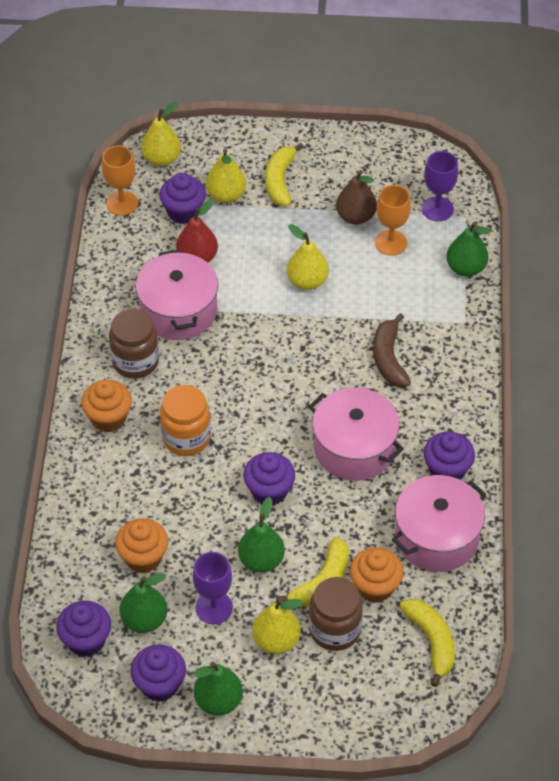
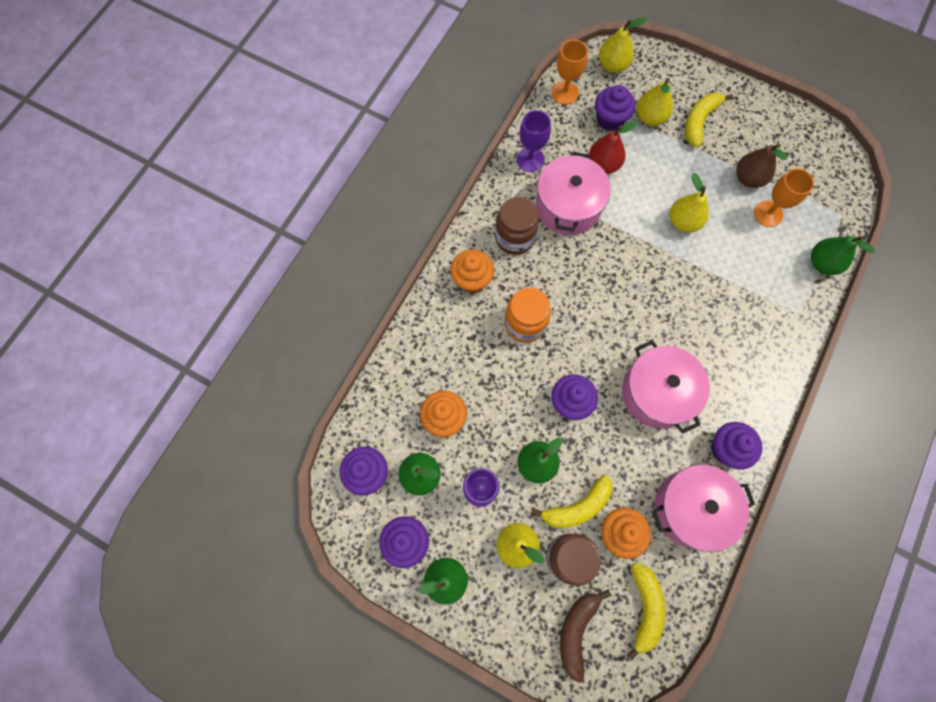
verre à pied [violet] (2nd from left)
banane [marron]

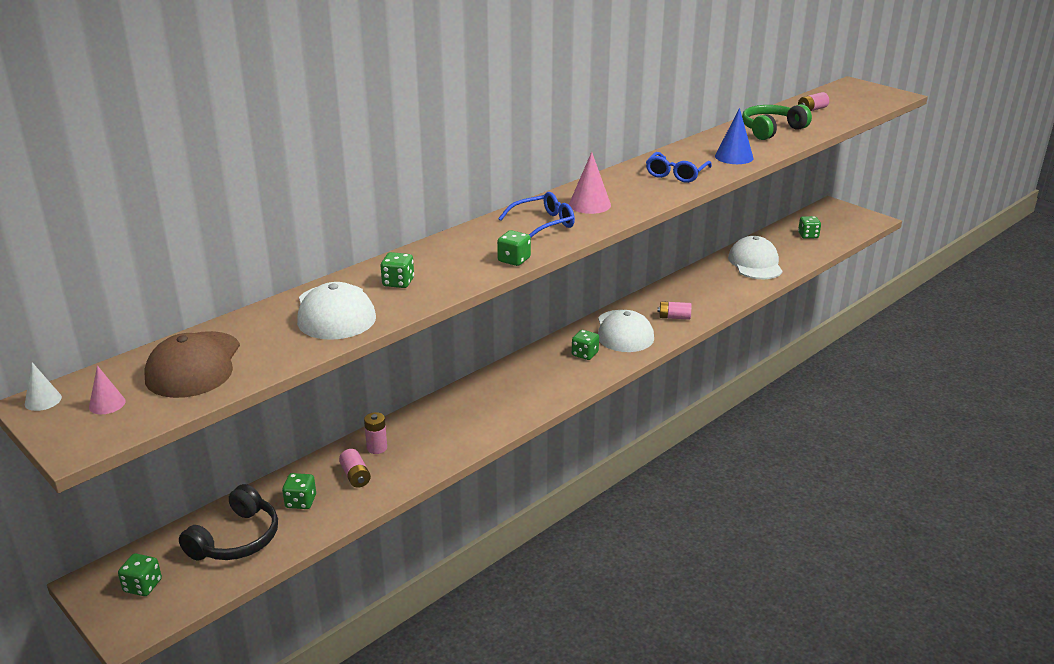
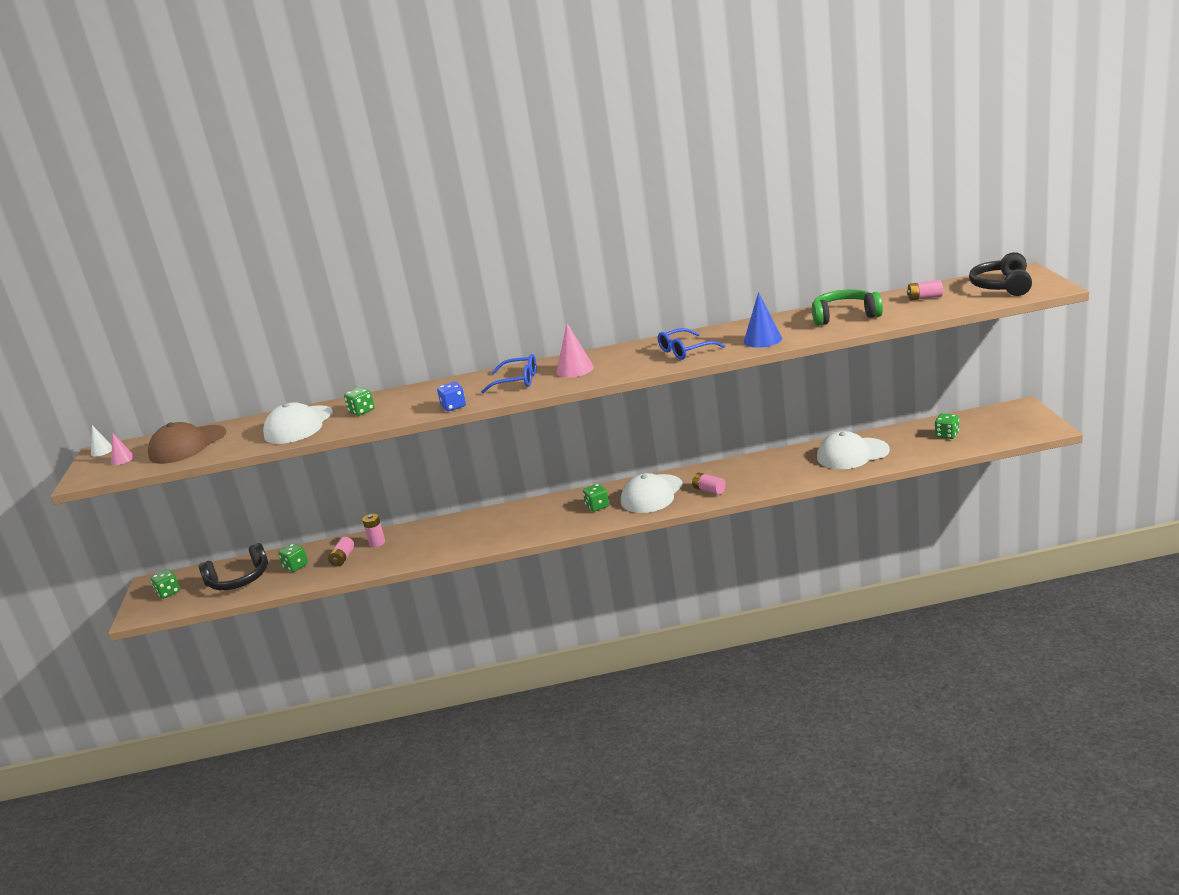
dé [bleu]
casquette [blanc] (3rd from left)
casque audio [noir] (2nd from left)

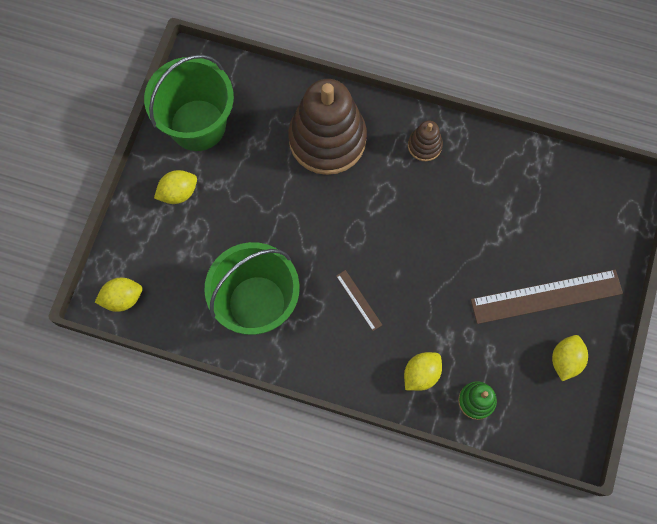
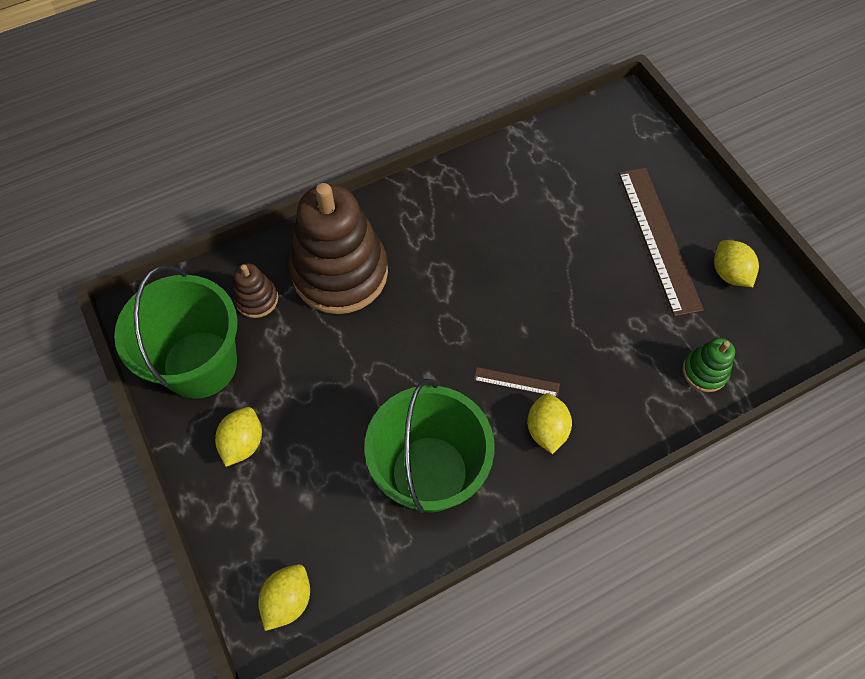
jouet à empiler [marron] (1st from left)
citron [jaune] (3rd from left)
règle [marron] (2nd from left)

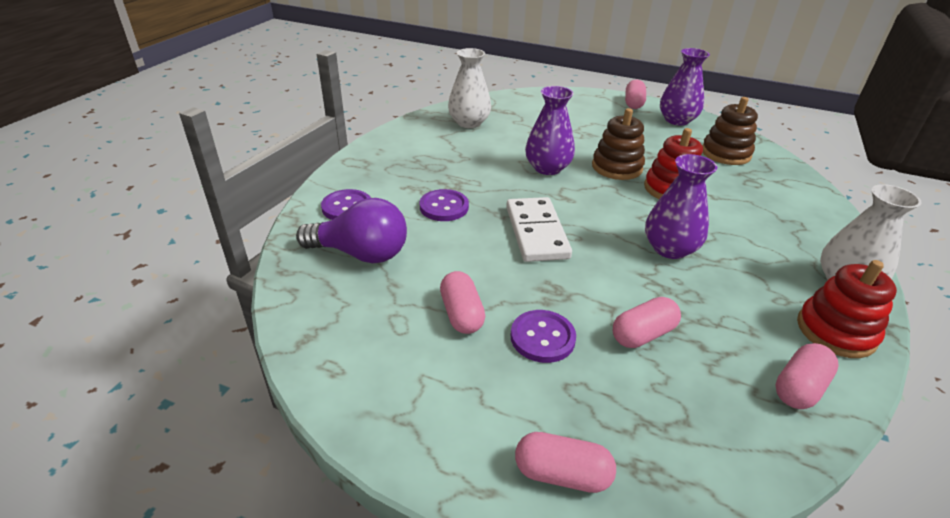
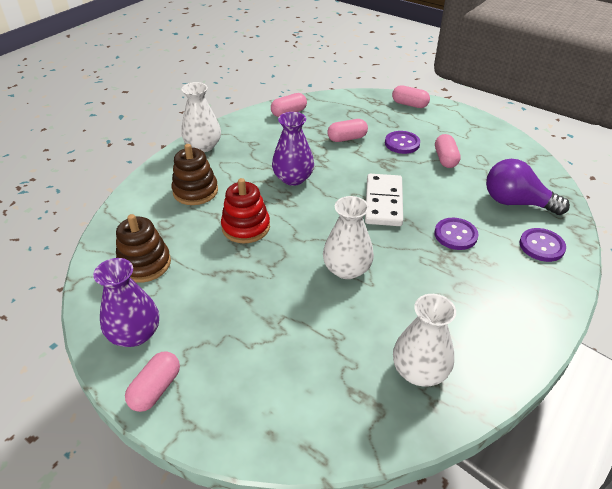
jouet à empiler [marron] (2nd from left)
vase [blanc] (2nd from left)
jouet à empiler [rouge] (2nd from left in the first image)

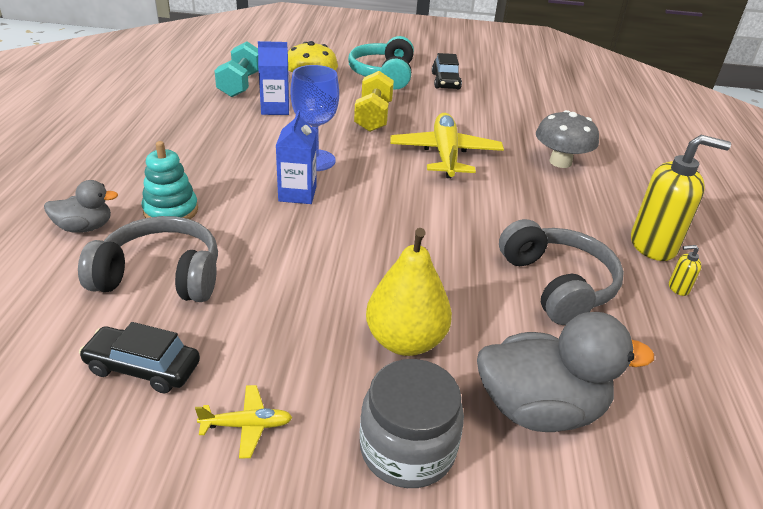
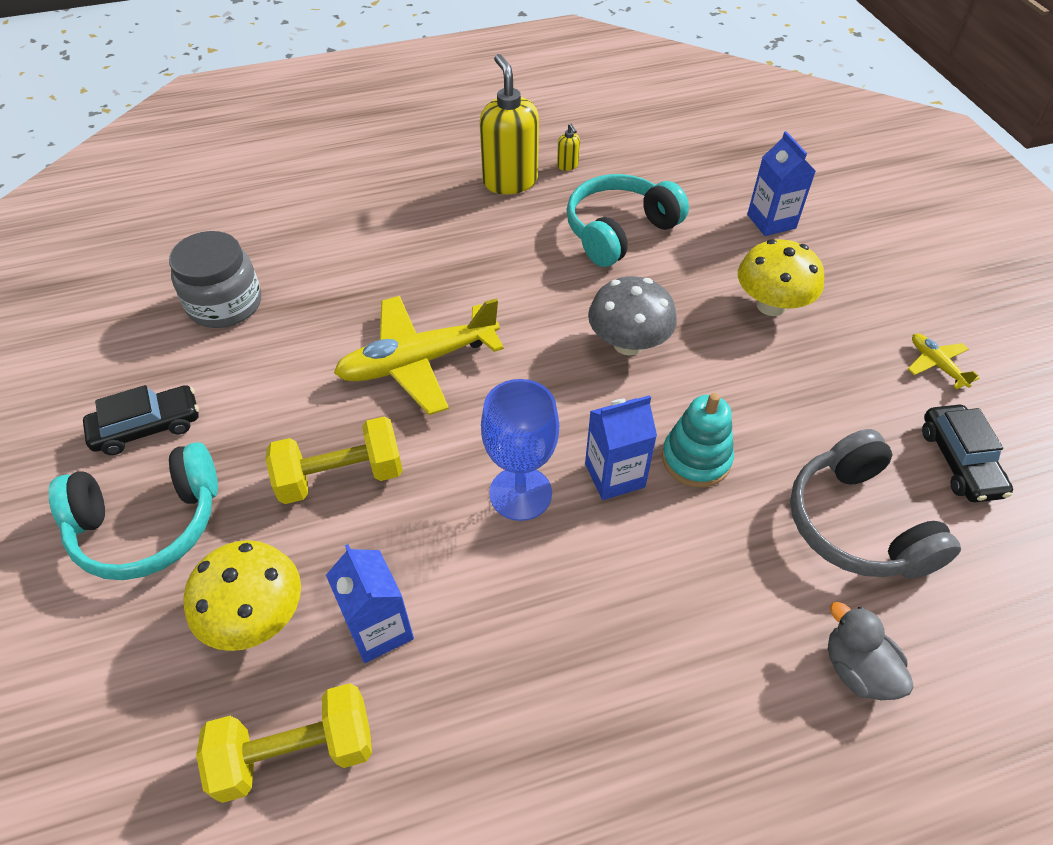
bocal [gris]
haltère [jaune] (1st from left)
casque audio [turquoise] (2nd from left)
champignon [gris]
jouet à empiler [turquoise]
champignon [jaune] (2nd from left)
brique de lait [bleu] (3rd from left)

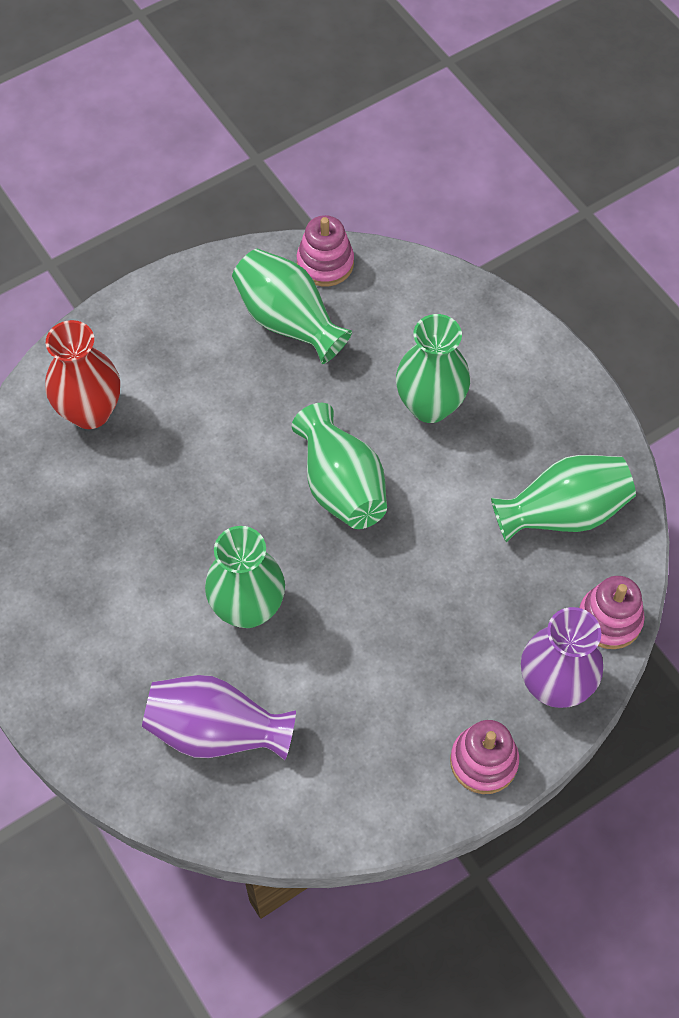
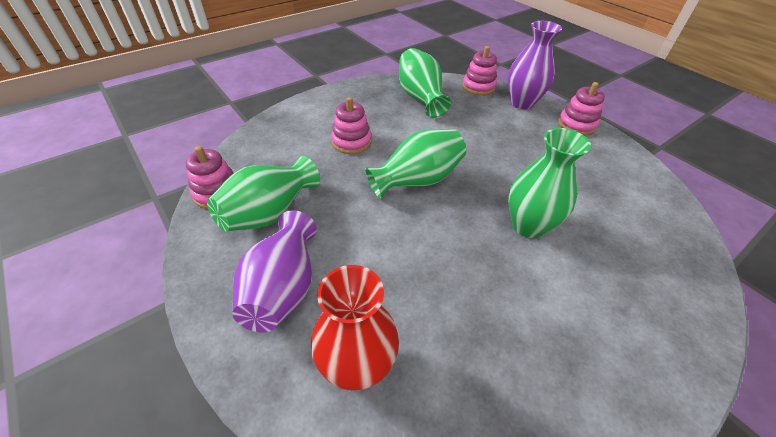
vase [violet] (1st from left)
jouet à empiler [rose] (2nd from left)

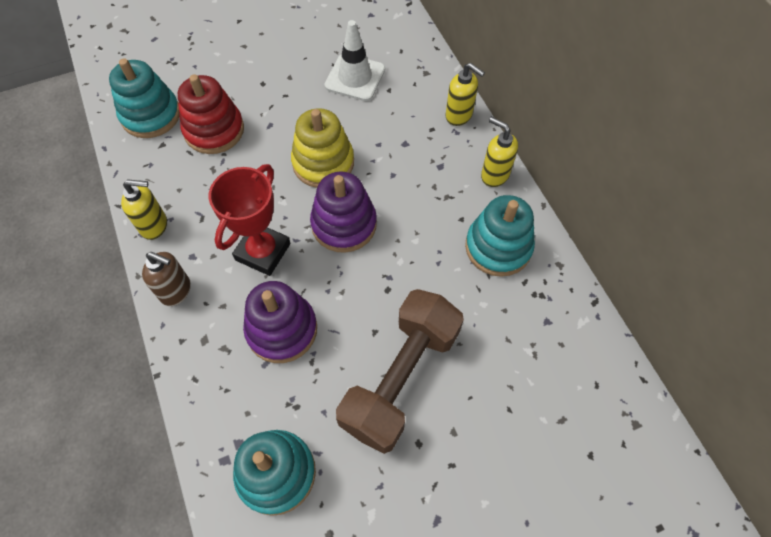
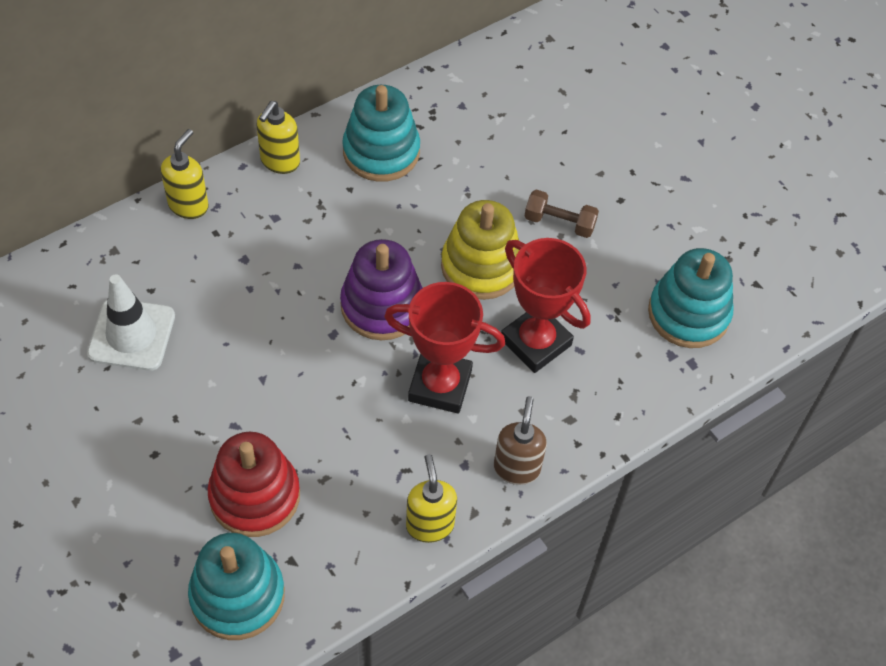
jouet à empiler [jaune]
trophée [rouge] (2nd from left)
haltère [marron]

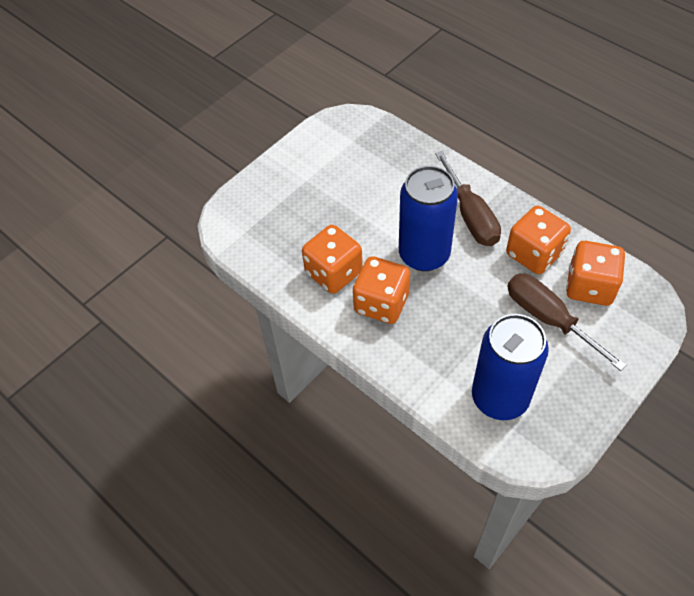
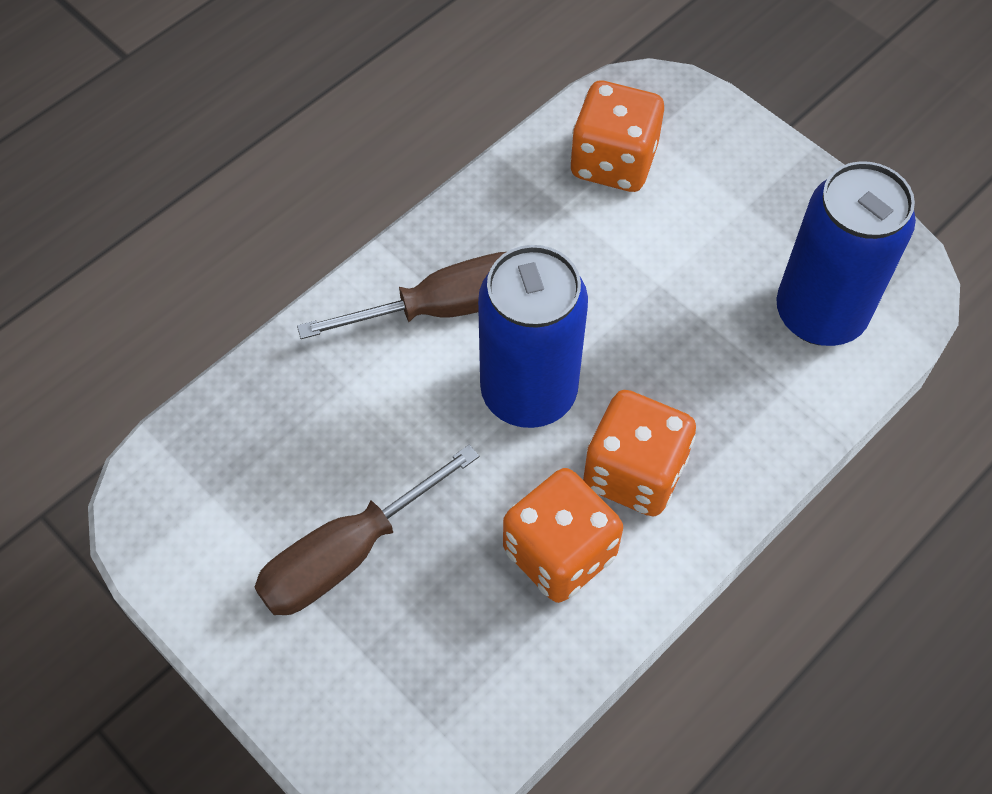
tournevis [marron] (1st from left)
dé [orange] (3rd from left in the first image)

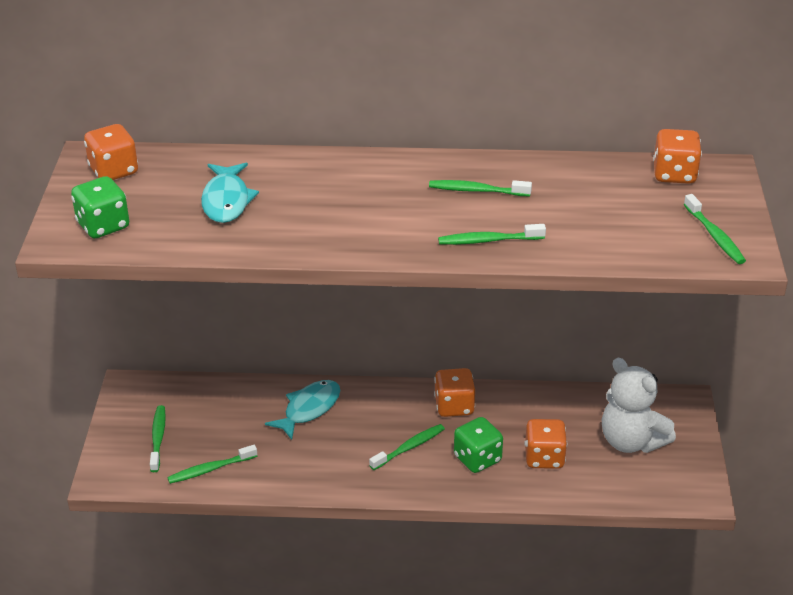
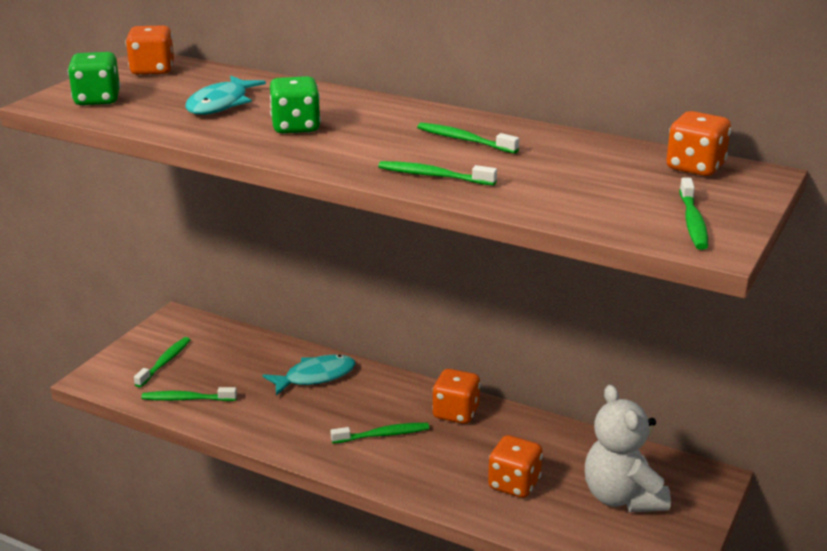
dé [vert] (2nd from left)

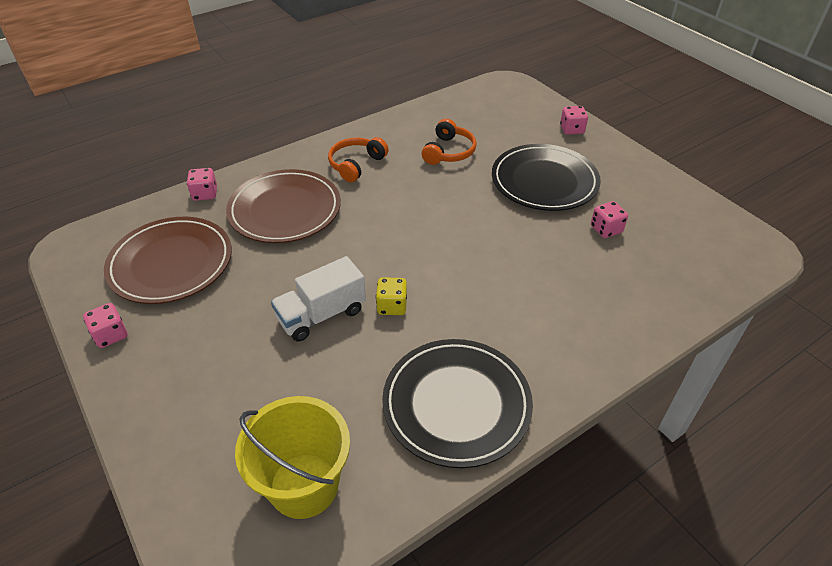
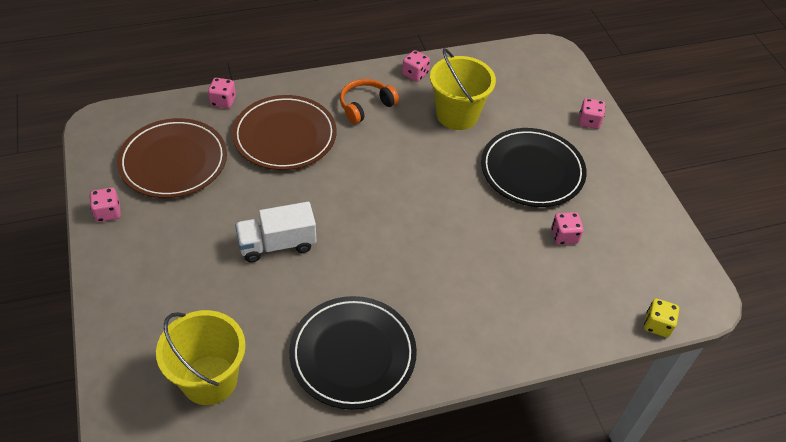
dé [rose] (3rd from left)
seau [jaune] (2nd from left)
dé [jaune]

